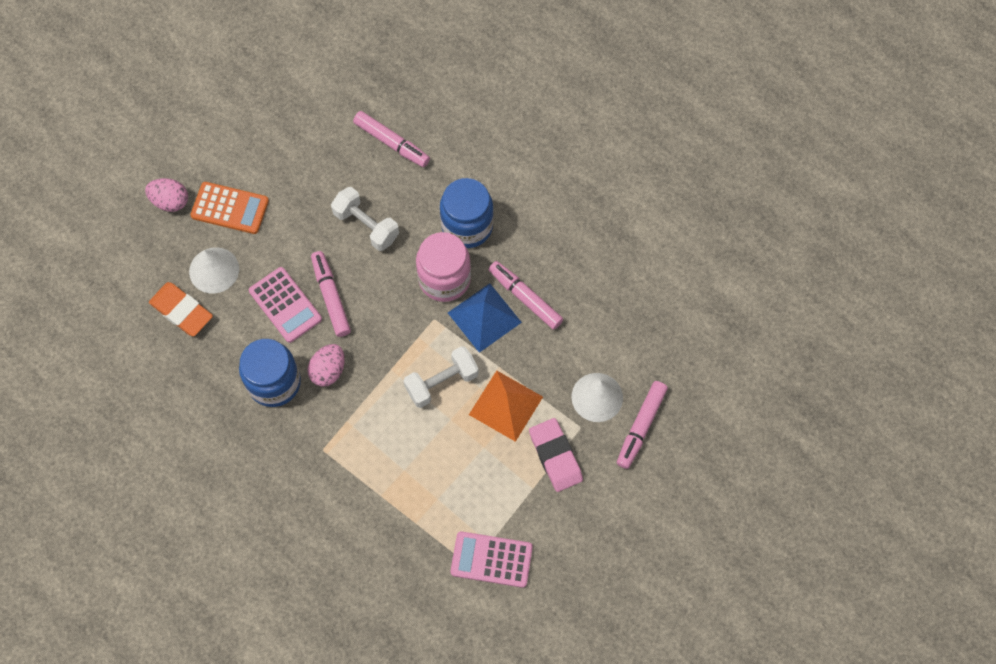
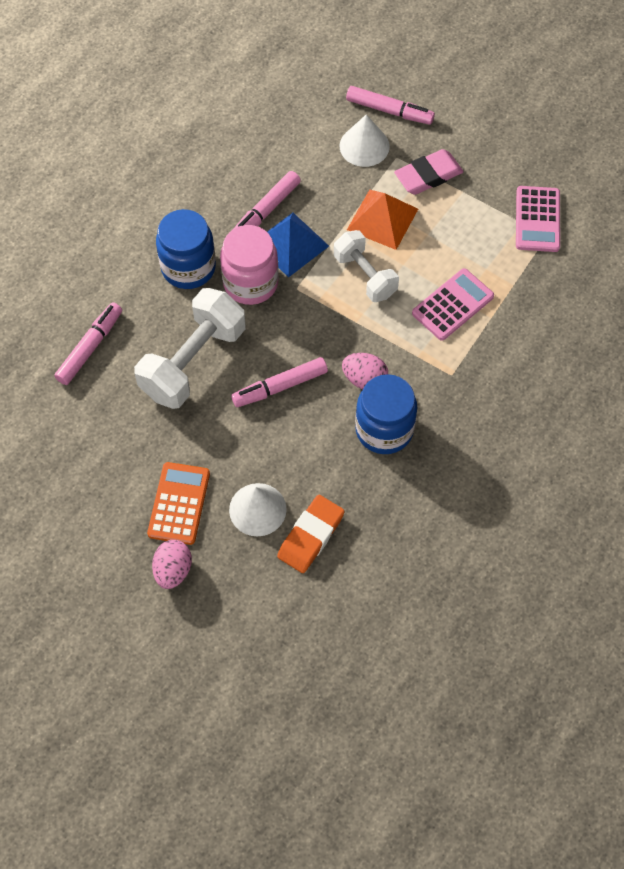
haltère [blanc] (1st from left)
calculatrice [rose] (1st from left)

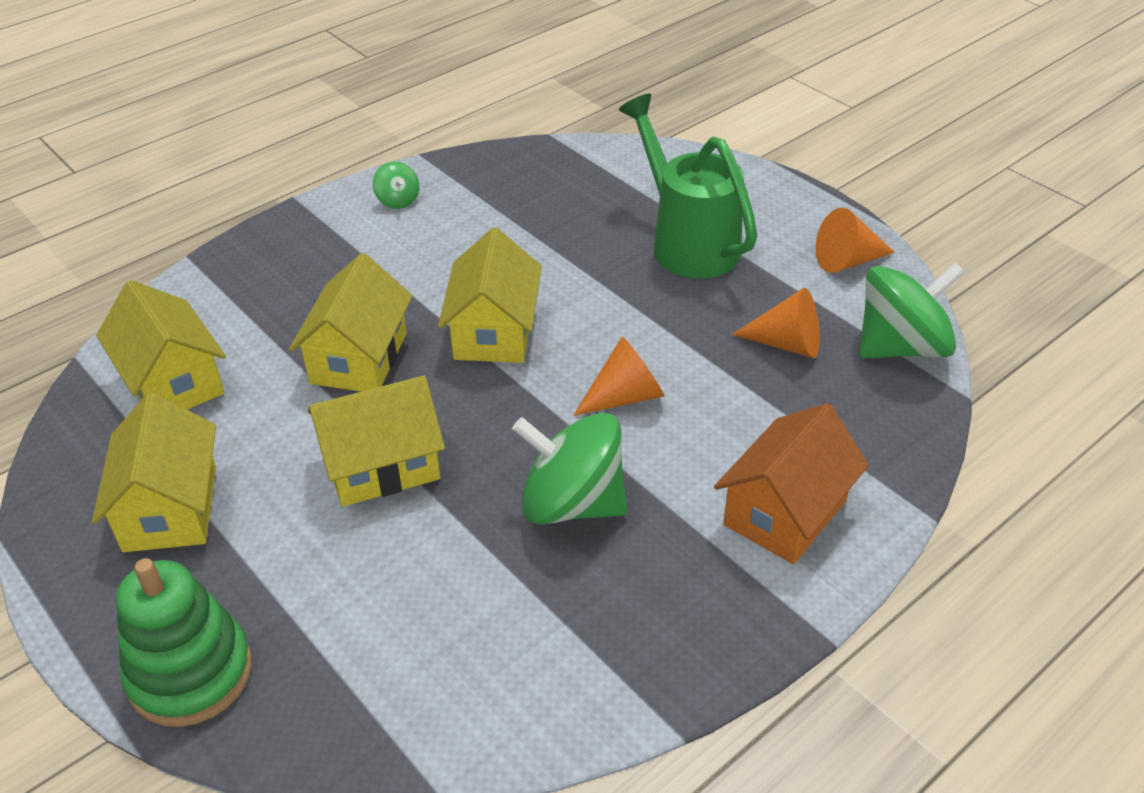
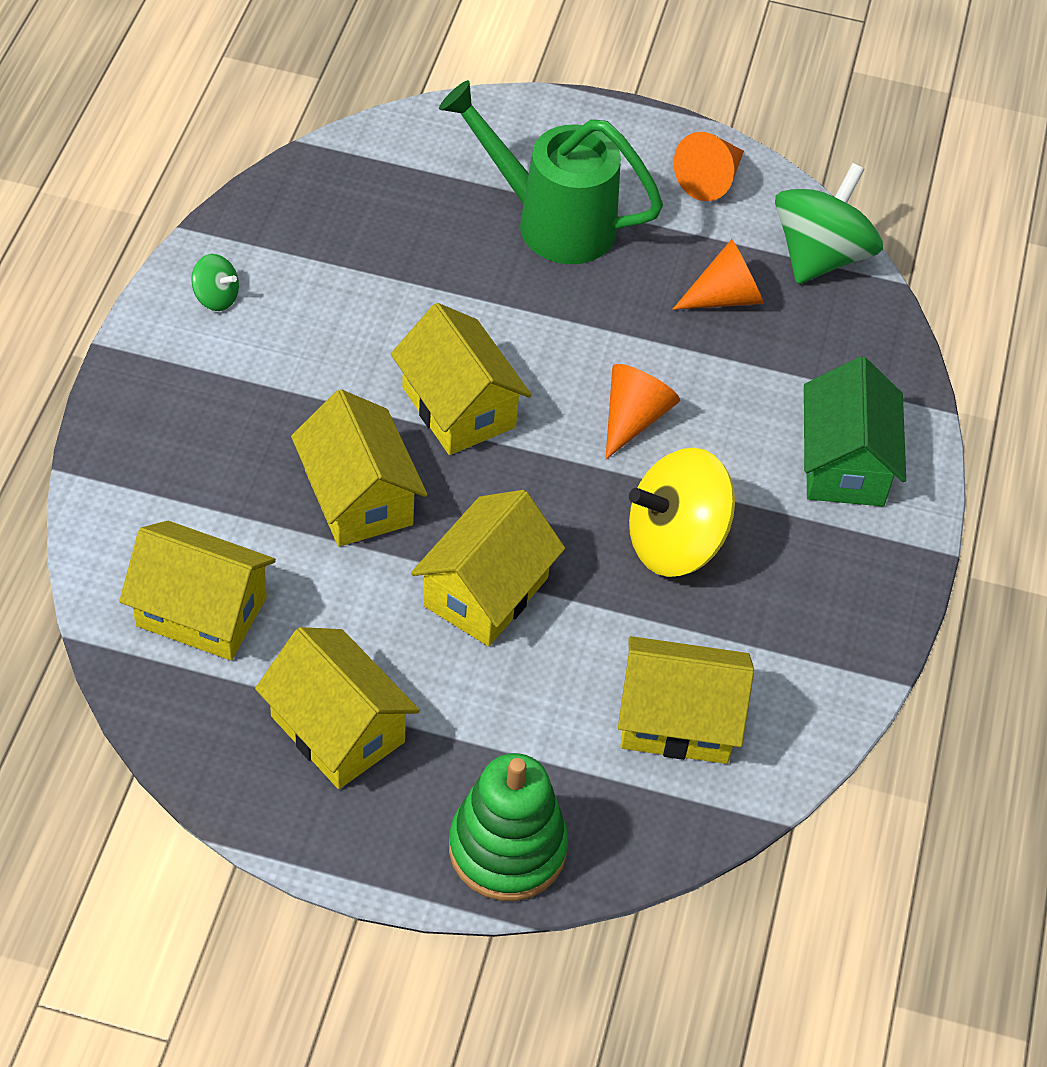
maison [jaune] (6th from left)
toupie [jaune]
maison [vert]

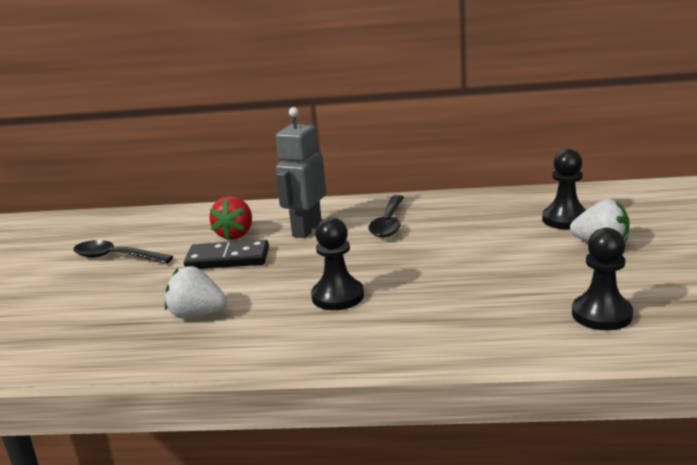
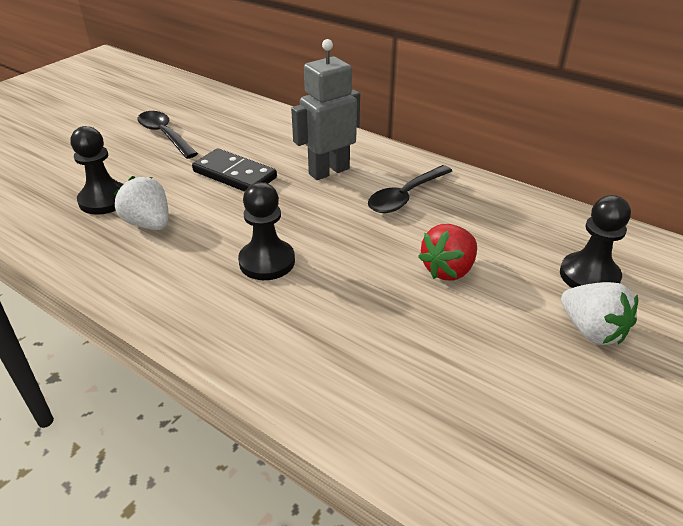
pion [noir] (1st from left)
fraise [rouge]

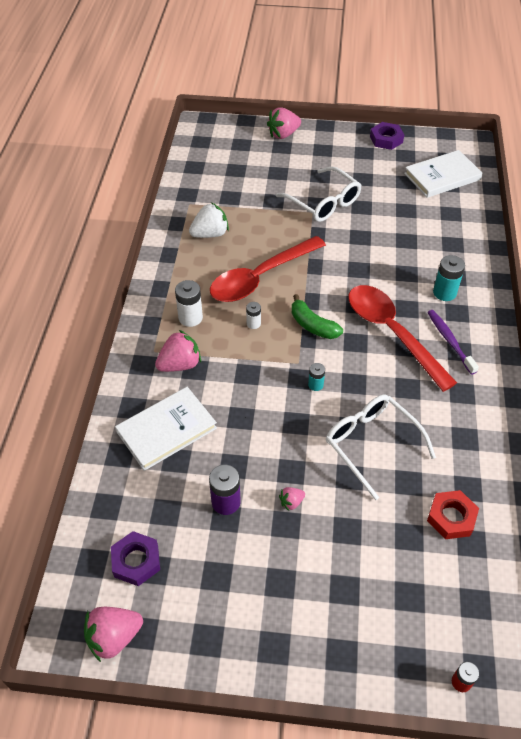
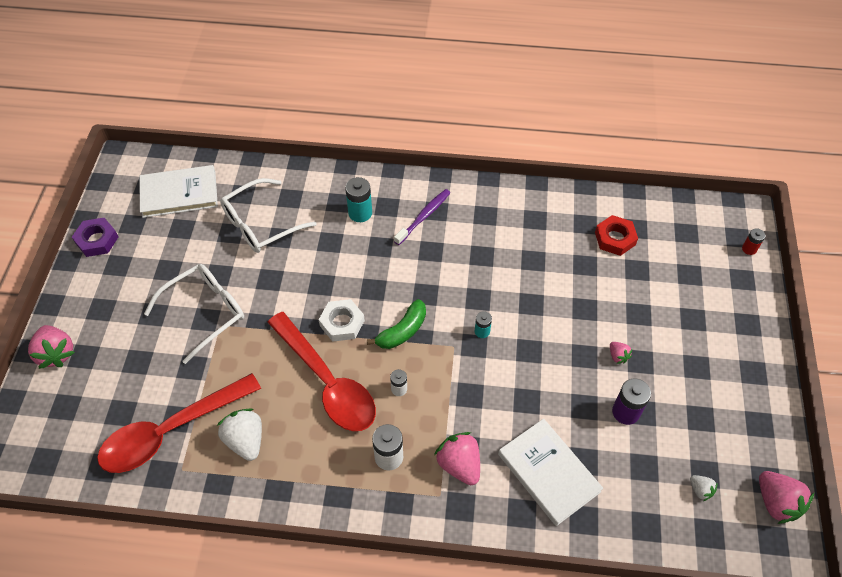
cuillère [rouge] (1st from left)
livre [blanc] (1st from left)
lunettes [blanc] (2nd from left)
écrou [blanc]
brosse à dents [violet]
fraise [blanc] (2nd from left)

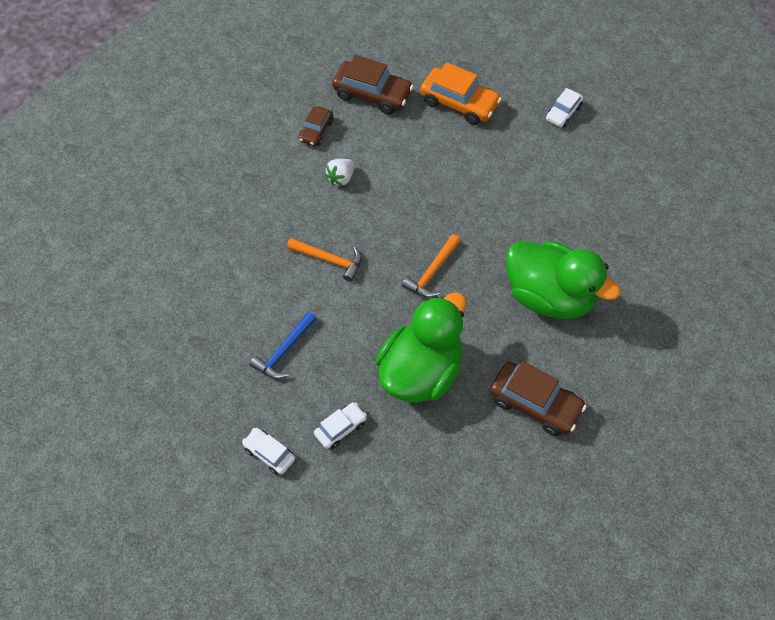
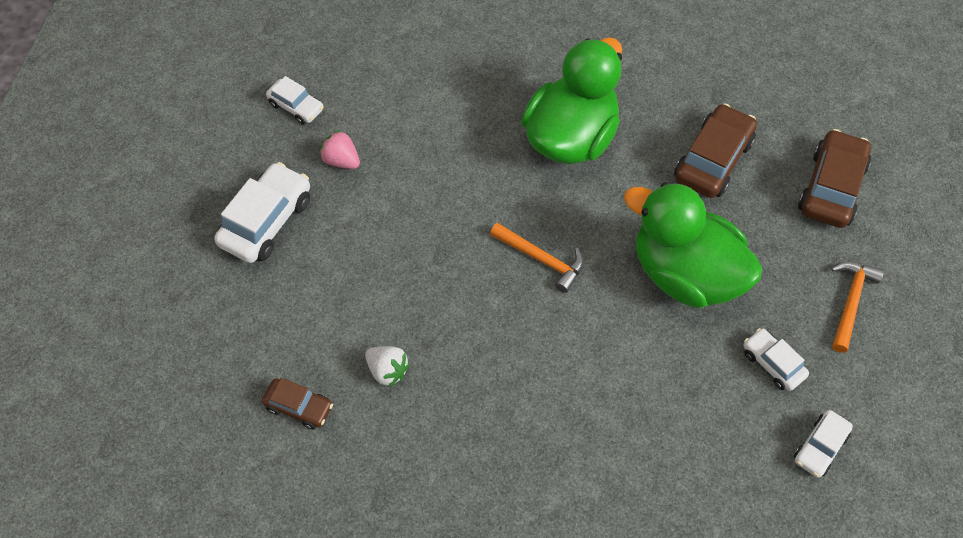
voiture [blanc] (1st from left)
fraise [rose]
voiture [marron] (3rd from left)
marteau [orange] (2nd from left)
marteau [bleu]

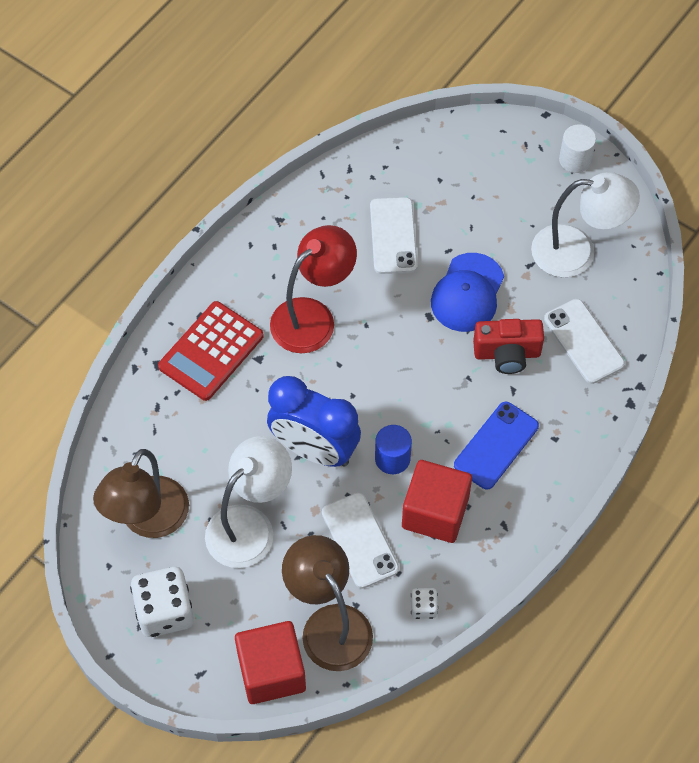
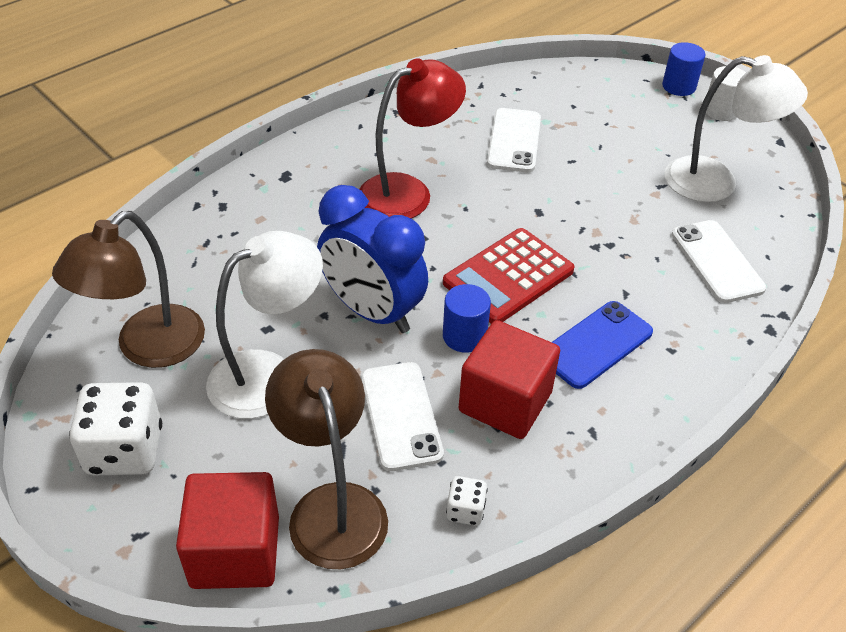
calculatrice [rouge]
cylindre [bleu] (2nd from left)
casquette [bleu]
appareil photo [rouge]

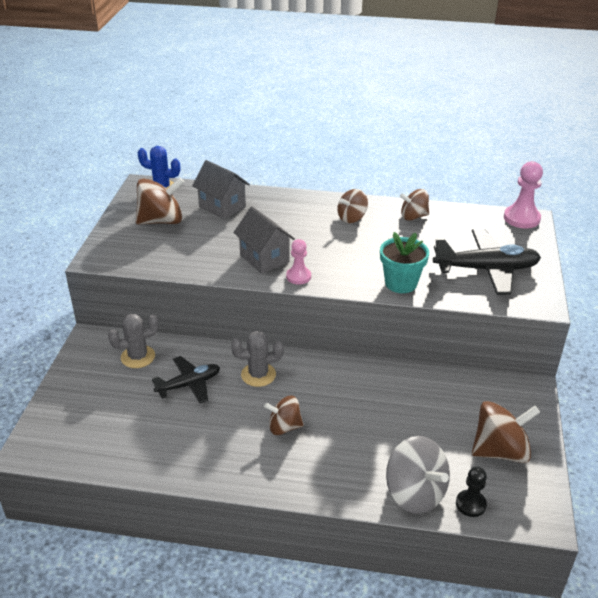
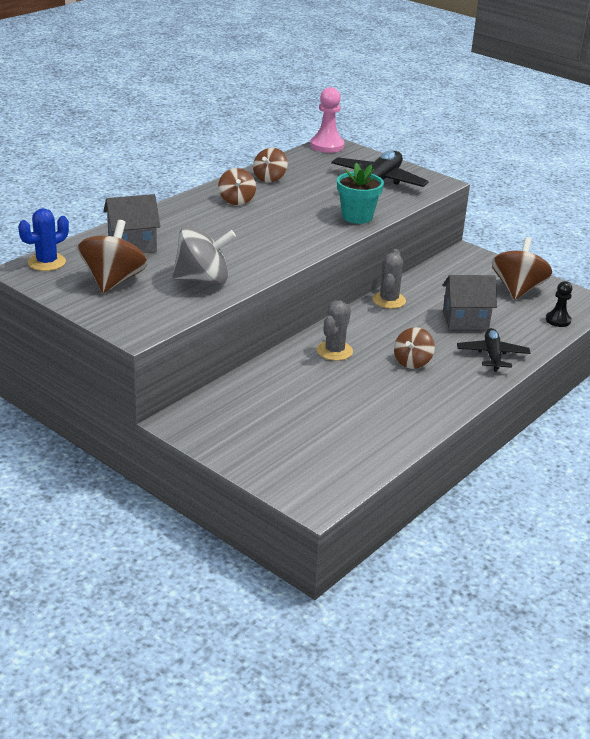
toupie [gris]
cactus [gris] (2nd from left)
maison [gris] (2nd from left)
avion [noir] (2nd from left)
pion [rose] (1st from left in the first image)

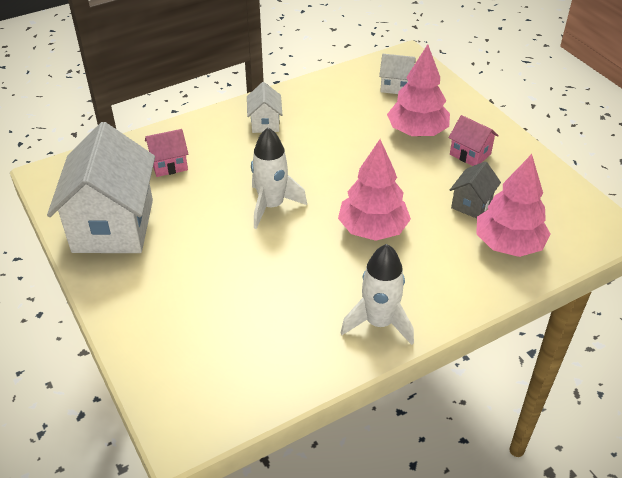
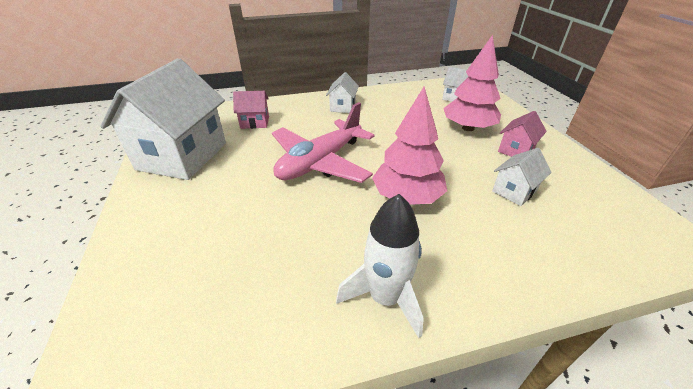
avion [rose]
maison [blanc] (4th from left)
maison [rose] (2nd from left)
arbre [rose] (3rd from left in the first image)

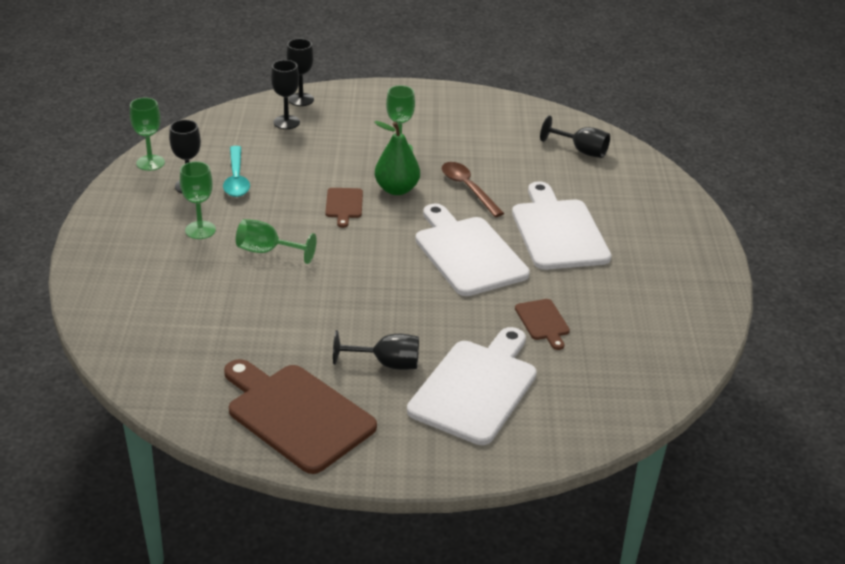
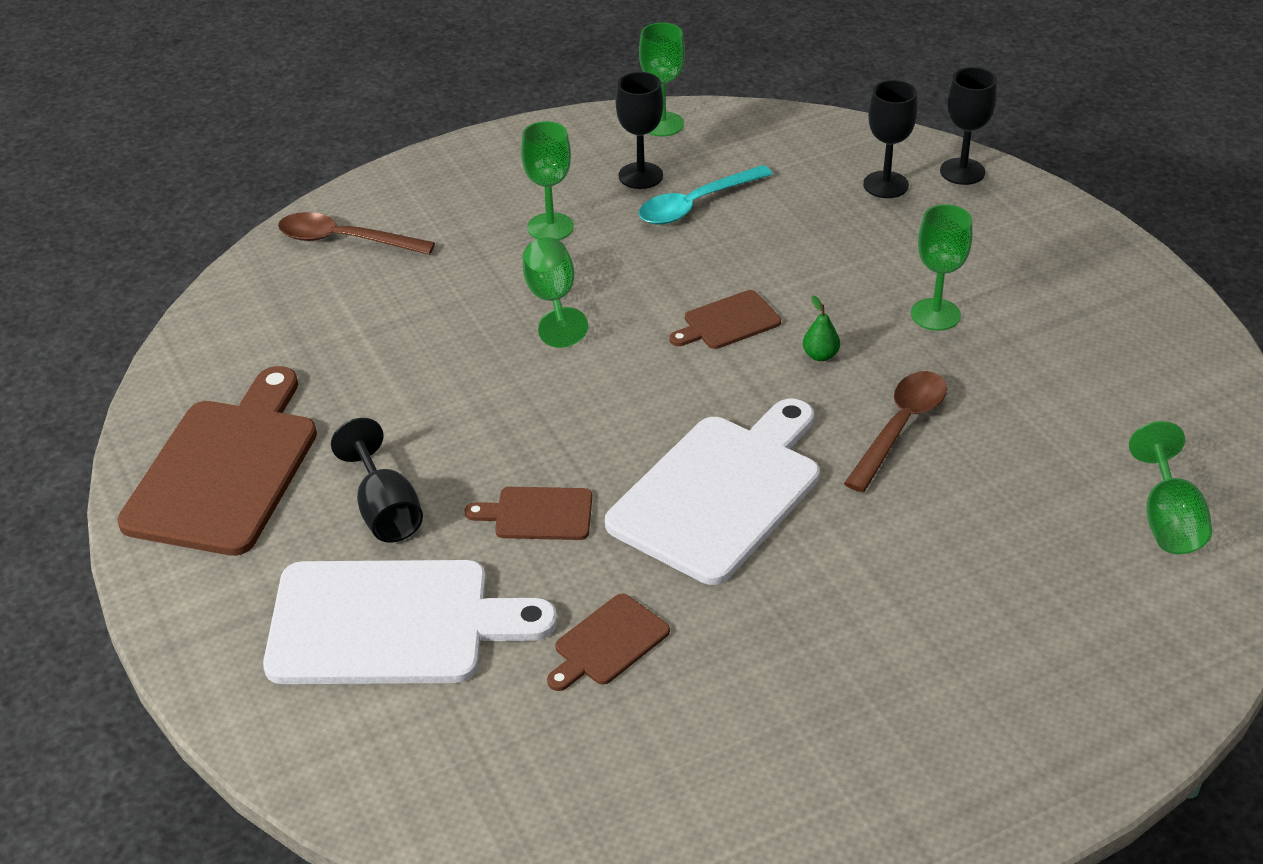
cuillère [marron] (1st from left)
planche à découper [marron] (2nd from left)
poire [vert]
verre à pied [vert] (5th from left)
planche à découper [blanc] (3rd from left in the first image)

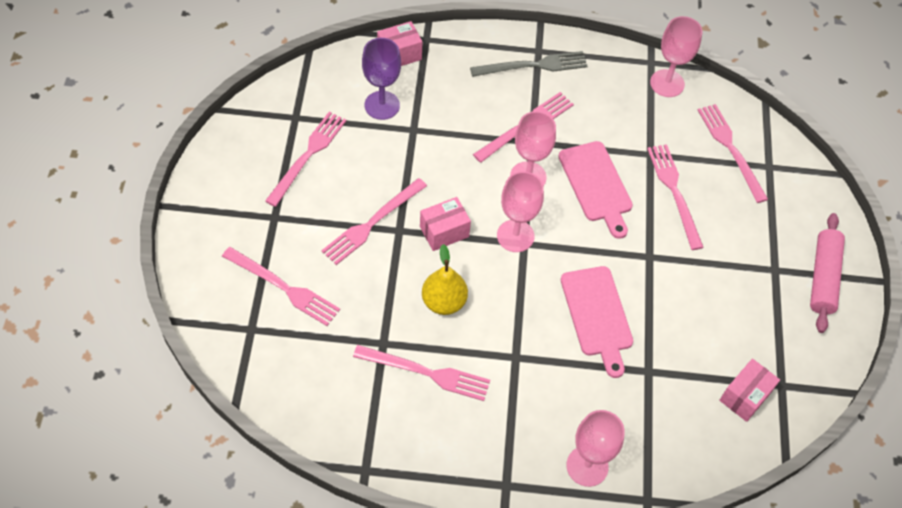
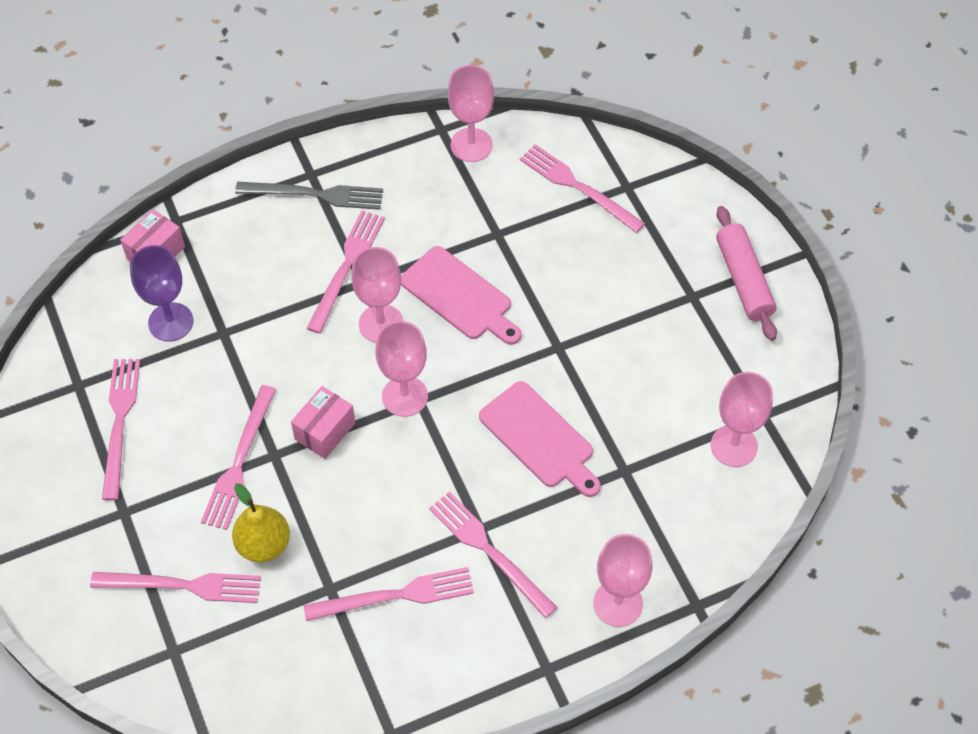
poire [jaune]
fourchette [gris]
fourchette [rose] (6th from left)
verre à pied [rose] (5th from left)

